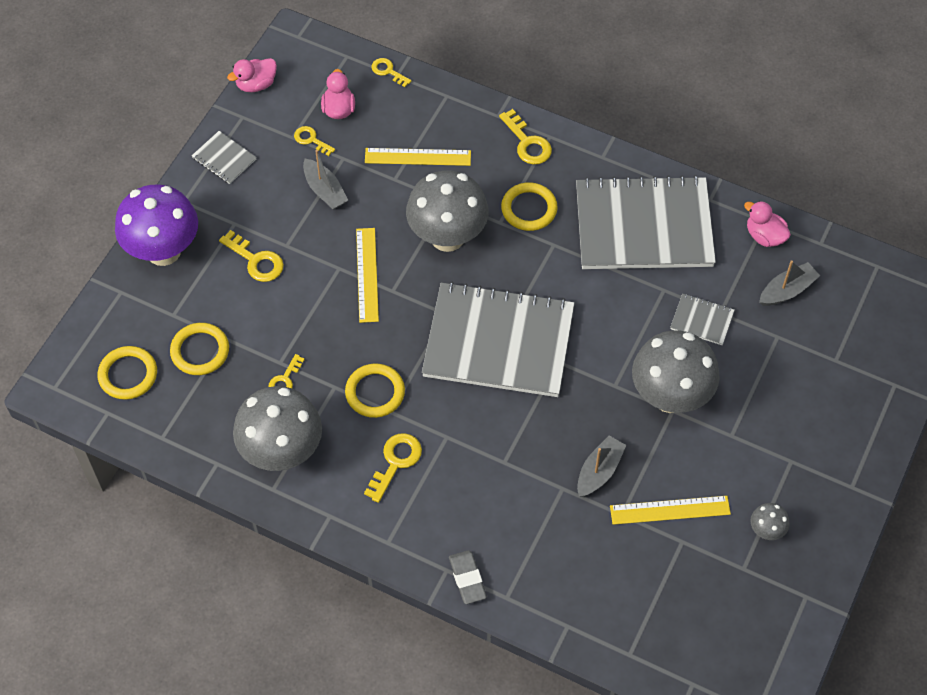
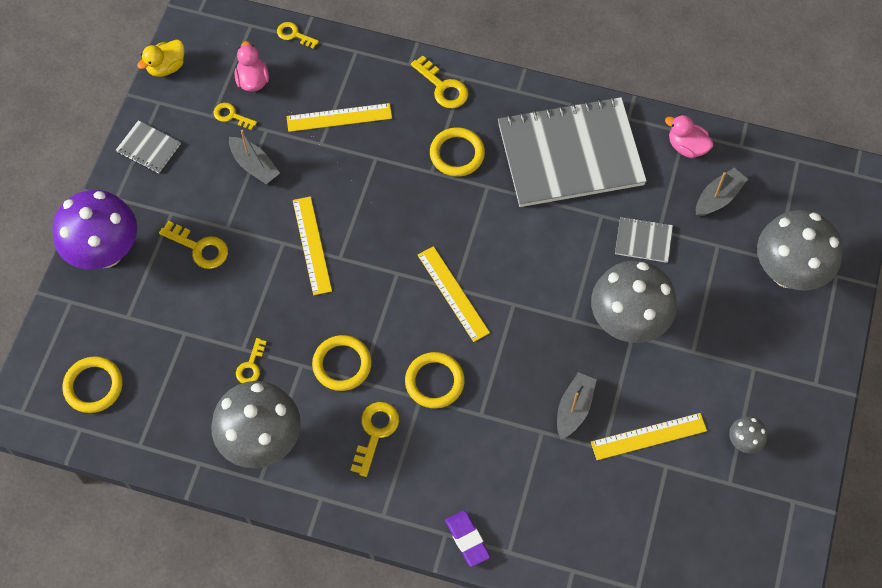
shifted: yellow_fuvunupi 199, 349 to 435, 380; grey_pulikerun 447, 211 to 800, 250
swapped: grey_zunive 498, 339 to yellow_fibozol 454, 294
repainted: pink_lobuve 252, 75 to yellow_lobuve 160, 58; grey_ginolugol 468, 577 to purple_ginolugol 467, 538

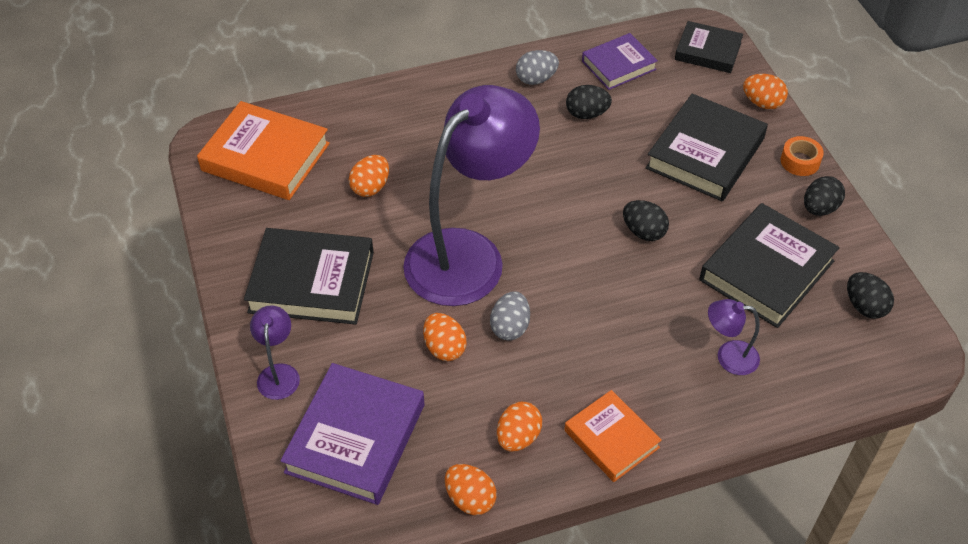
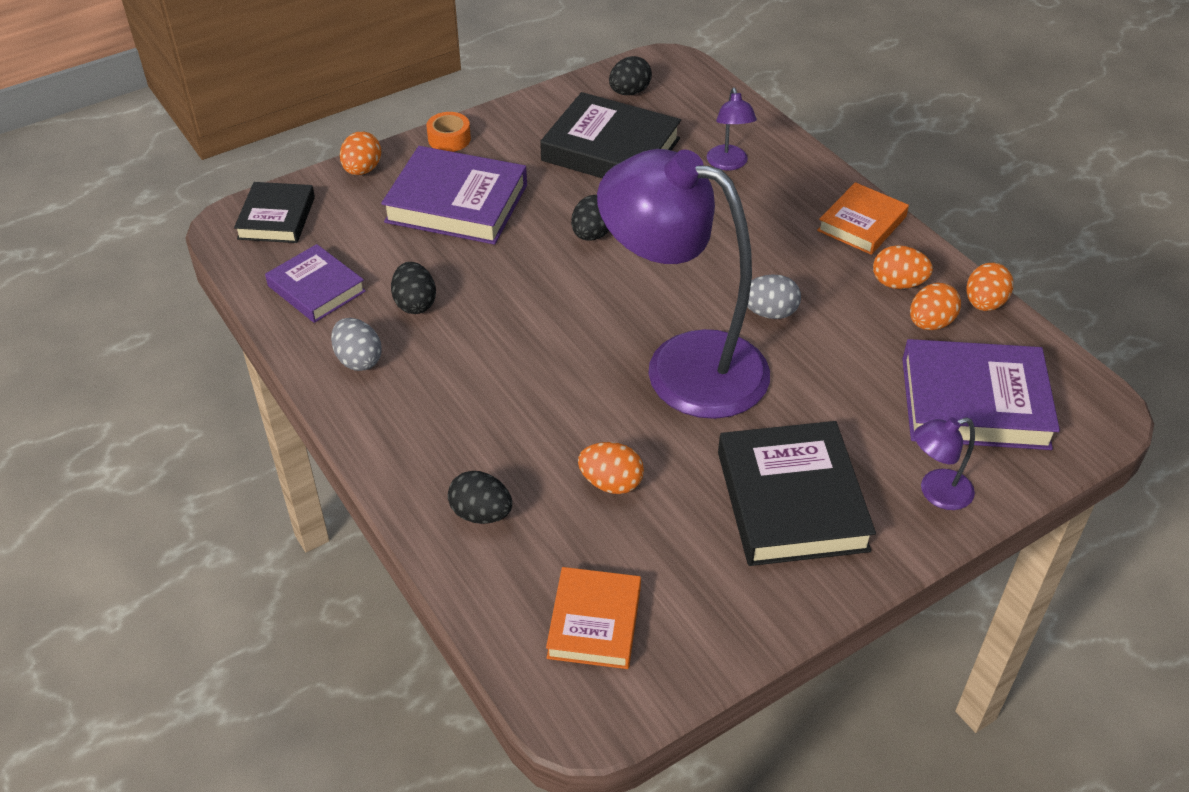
shifted: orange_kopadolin 445, 337 to 935, 306; black_kopadolin 824, 196 to 480, 497
repainted: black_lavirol 707, 147 to purple_lavirol 454, 195
scaled: orange_lavirol 263, 150 = 593, 618 x0.62

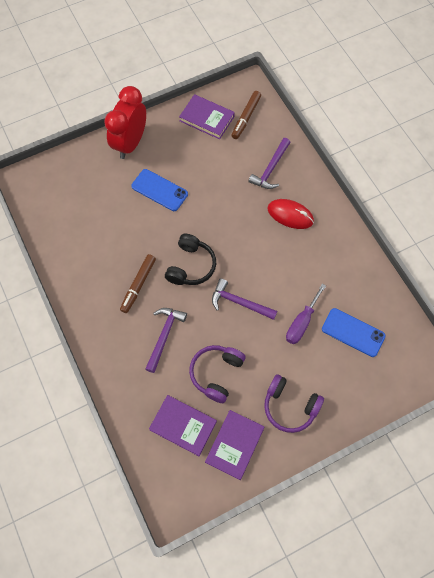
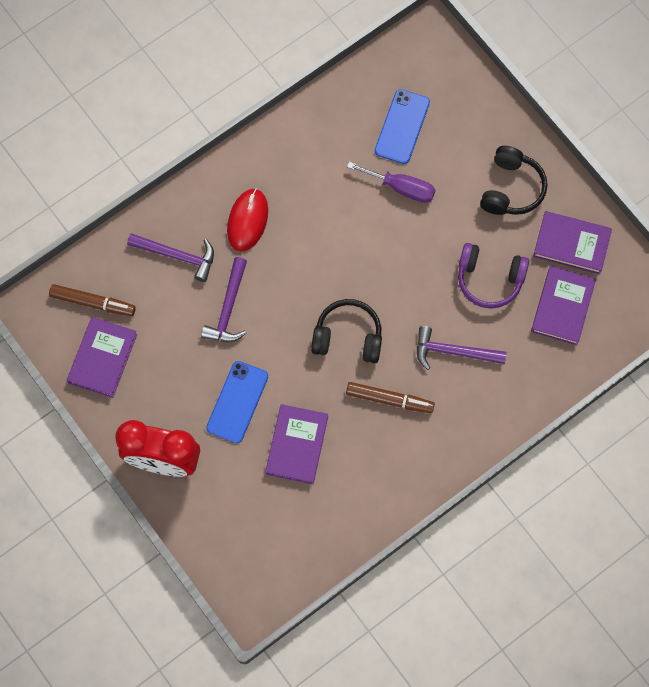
new: purple_lavirol 296, 444
shifted: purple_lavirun 244, 299 to 224, 299
repainted: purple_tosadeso 294, 403 to black_tosadeso 513, 180

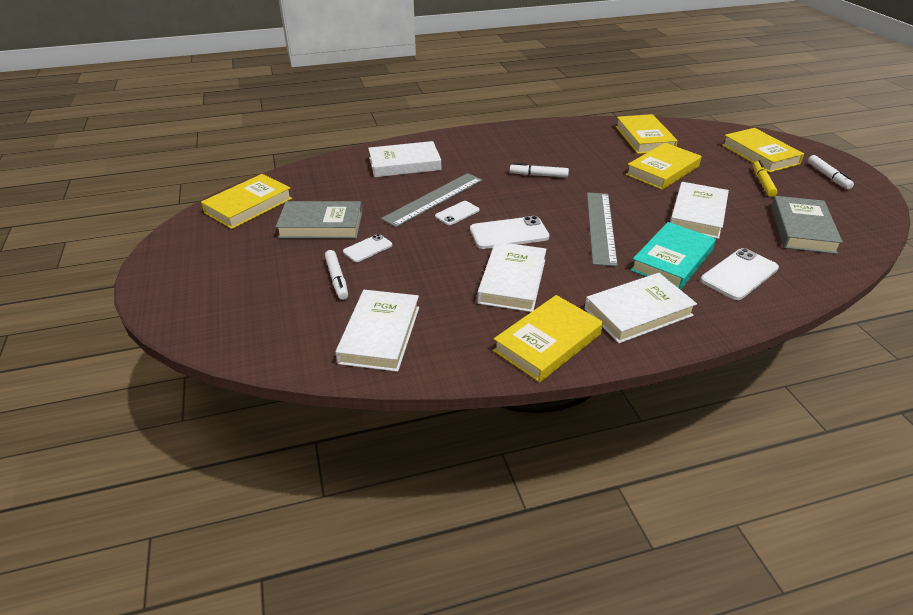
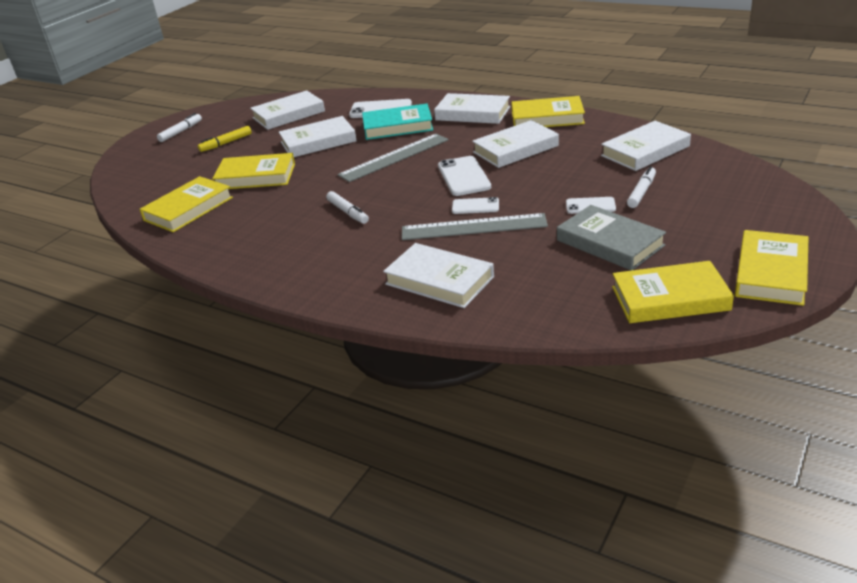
shifted: yellow_lavirol 763, 150 to 771, 268
repainted: grey_lavirol 807, 225 to white_lavirol 287, 110
rotated: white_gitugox 510, 232 = 464, 176 45 degrees clockwise

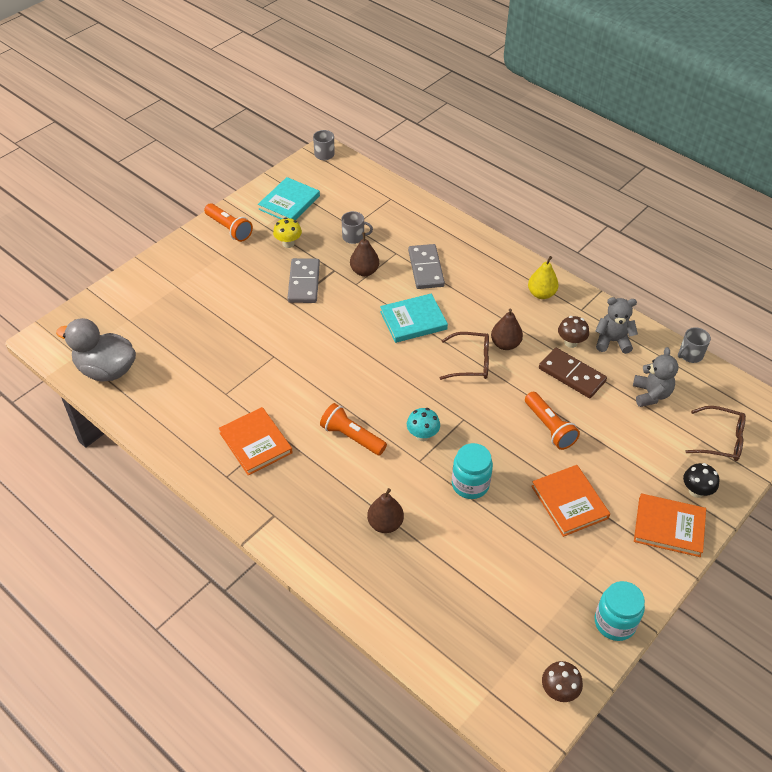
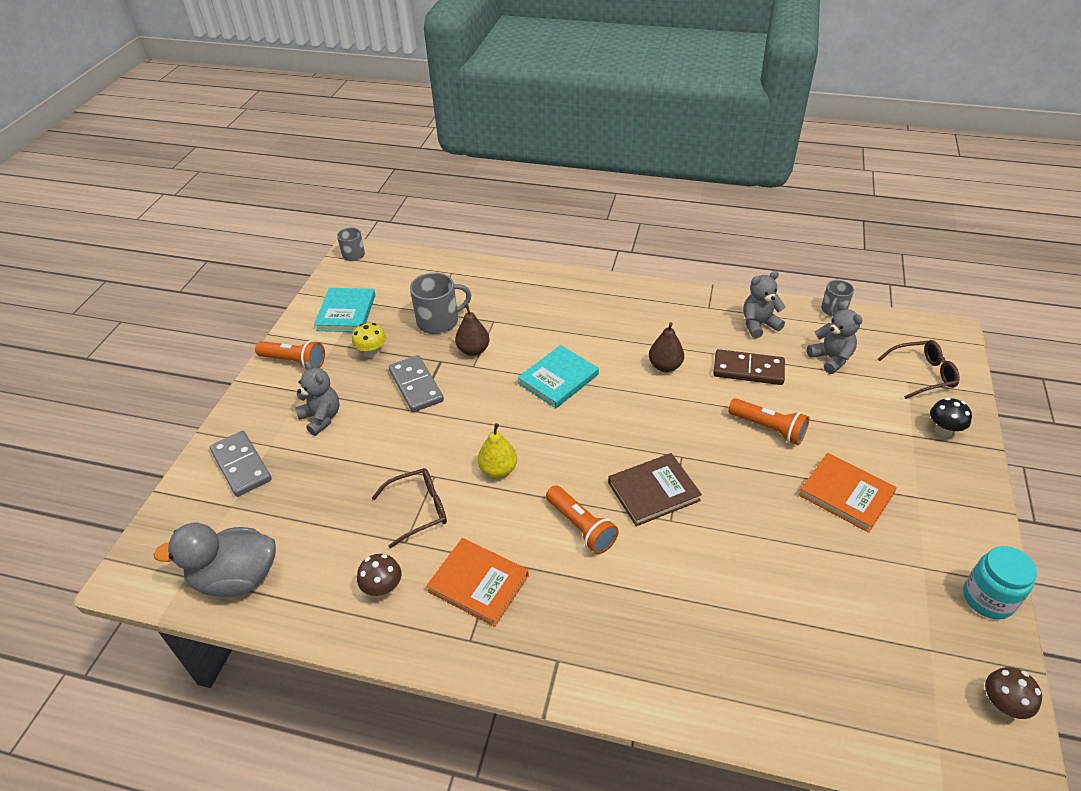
gone: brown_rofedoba 385, 510; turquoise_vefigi 472, 471; orange_lavirol 670, 525
new: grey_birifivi 317, 398
shifted: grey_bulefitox 426, 266 to 241, 464; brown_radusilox 464, 356 to 409, 508; yellow_rofedoba 543, 277 to 497, 450; brown_pulikerun 573, 332 to 379, 575
swapped: turquoise_pulikerun 423, 424 to brown_lavirol 655, 489
rotated: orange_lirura 353, 429 = 582, 519 135 degrees counterclockwise
scaled: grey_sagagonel 357, 227 = 440, 303 x1.65

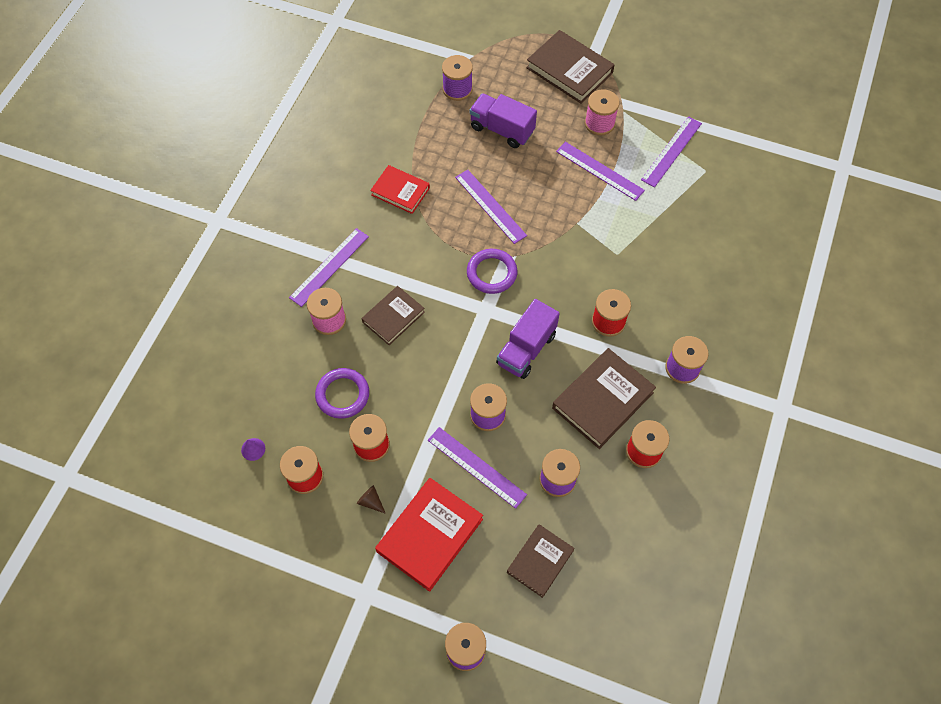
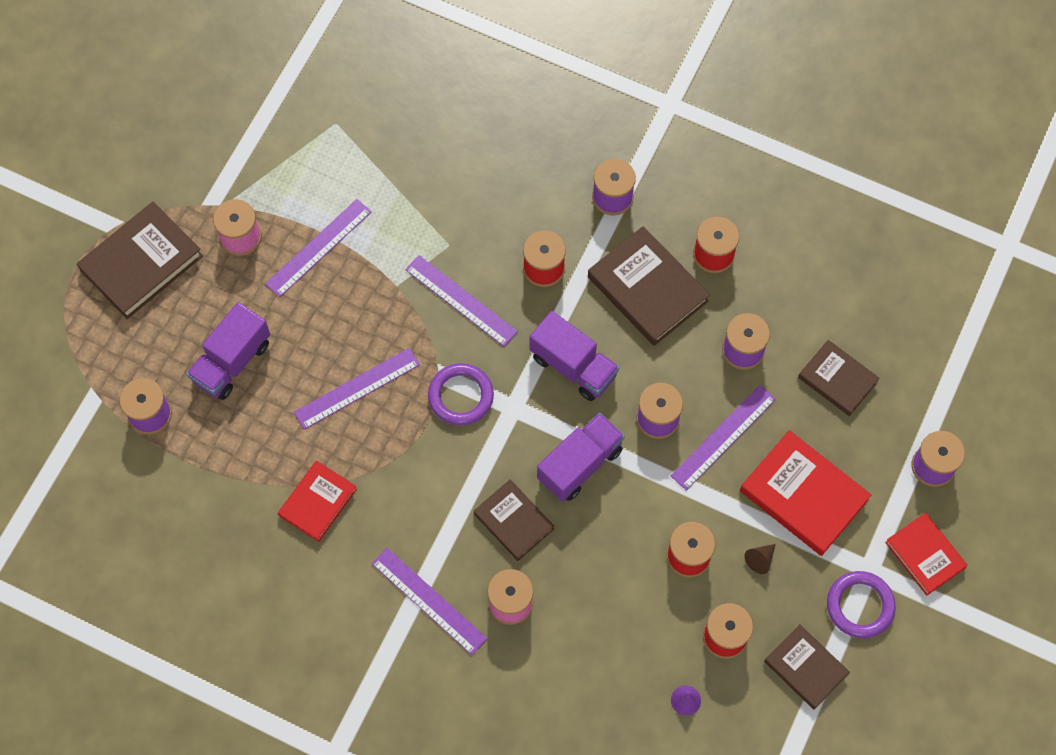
new: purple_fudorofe 581, 457; brown_lavirol 807, 666; red_lavirol 926, 554
shifted: purple_fuvunupi 342, 393 to 861, 604; purple_fibozol 671, 152 to 461, 301

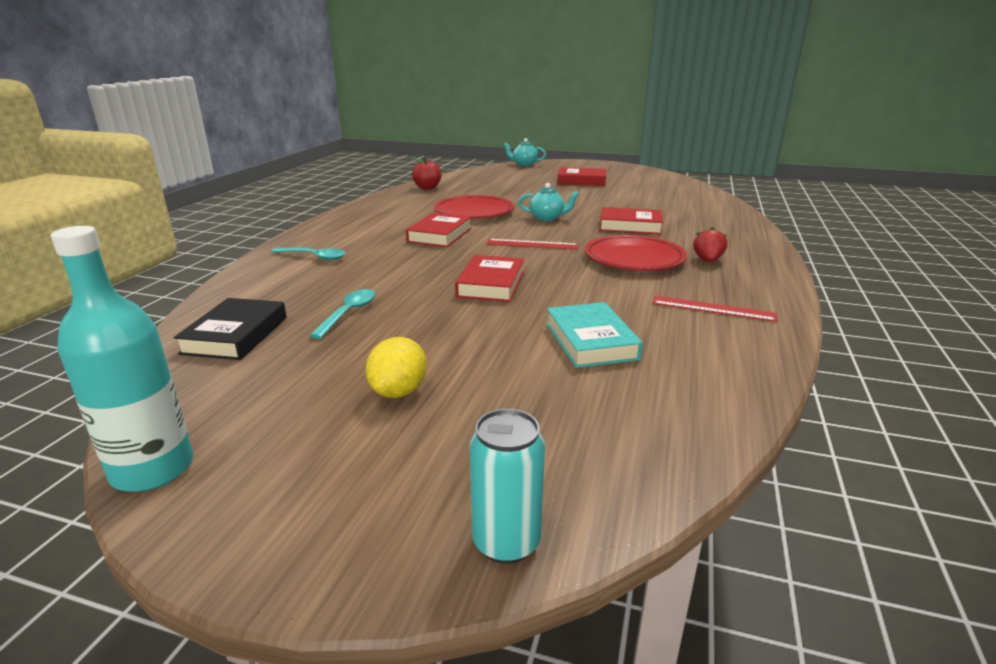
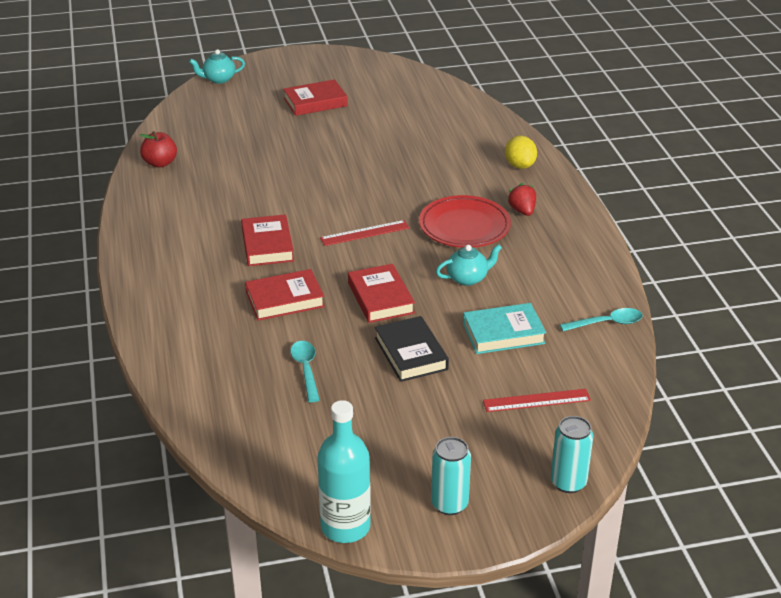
gone: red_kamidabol 474, 207
new: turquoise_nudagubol 451, 476
shifted: black_lavirol 230, 329 to 412, 349; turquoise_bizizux 308, 254 to 601, 319; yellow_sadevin 396, 367 to 521, 152; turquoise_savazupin 548, 202 to 469, 265; red_lavirol 631, 220 to 285, 295; red_fibozol 714, 309 to 537, 400
rotated: turquoise_lavirol 594, 335 = 504, 328 60 degrees counterclockwise

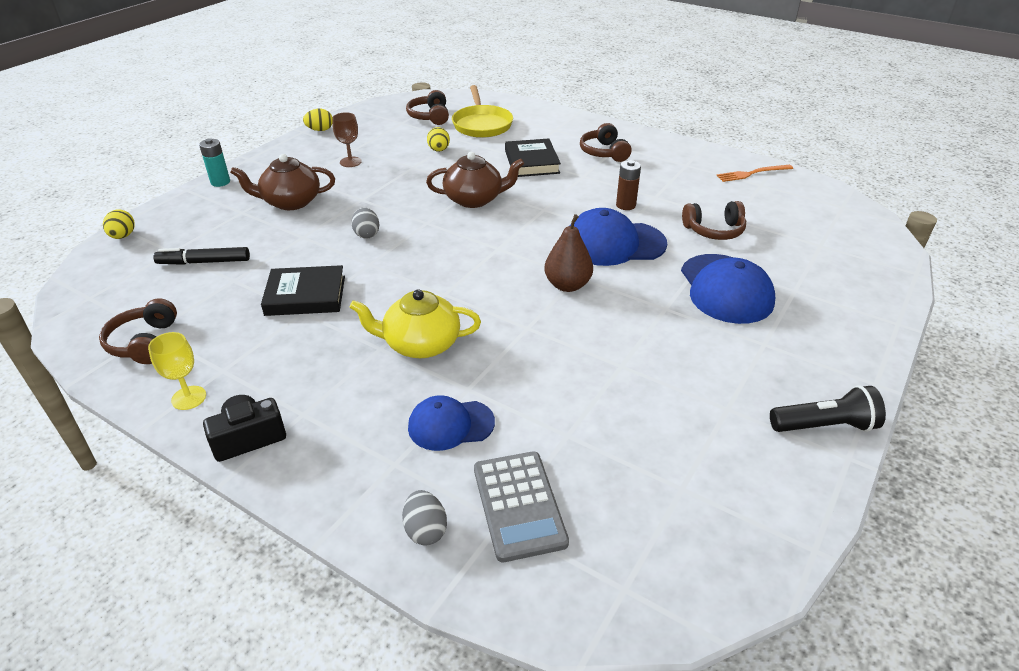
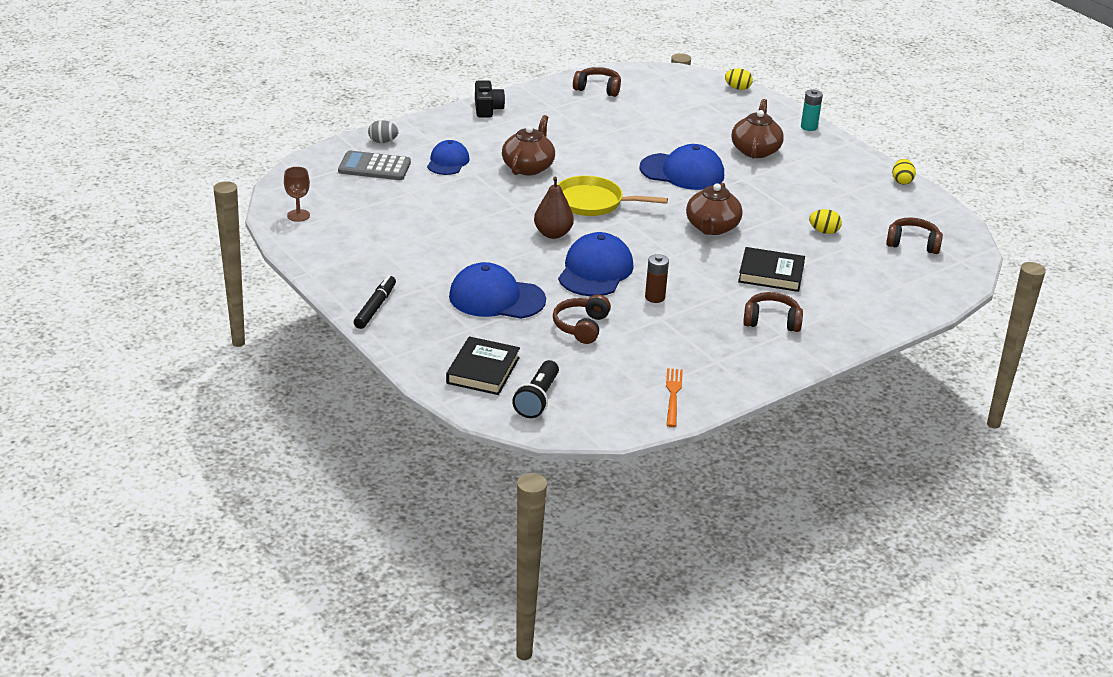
gone: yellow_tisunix 177, 371
shifted: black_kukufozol 201, 256 to 375, 302; black_lavirol 303, 290 to 483, 365; brown_tisunix 347, 139 to 297, 194; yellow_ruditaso 482, 111 to 612, 196; black_lirura 828, 408 to 535, 389
swapped: grey_kopadolin 365, 223 to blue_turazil 681, 167
repainted: yellow_savazupin 415, 323 to brown_savazupin 528, 145

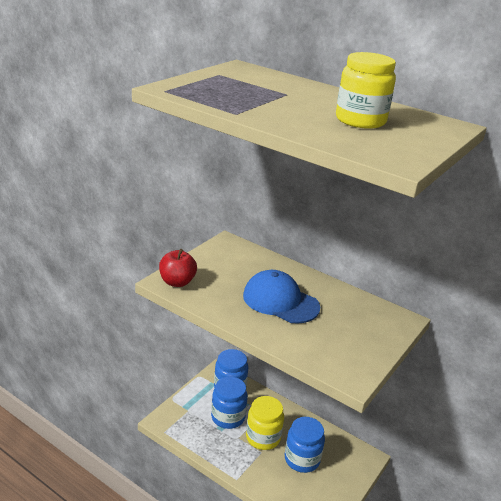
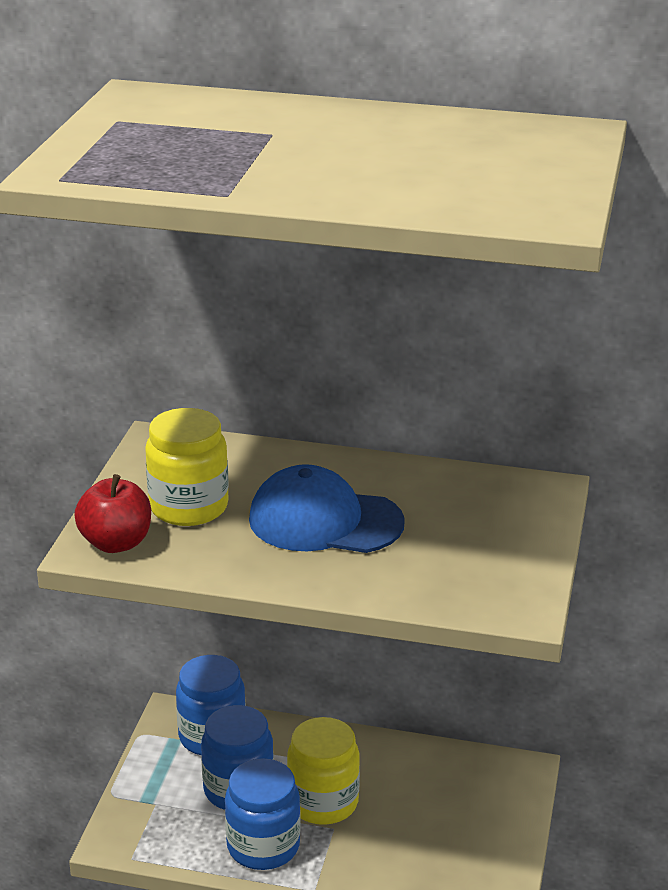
shifted: blue_vefigi 305, 445 to 263, 814; yellow_vefigi 366, 90 to 187, 467

